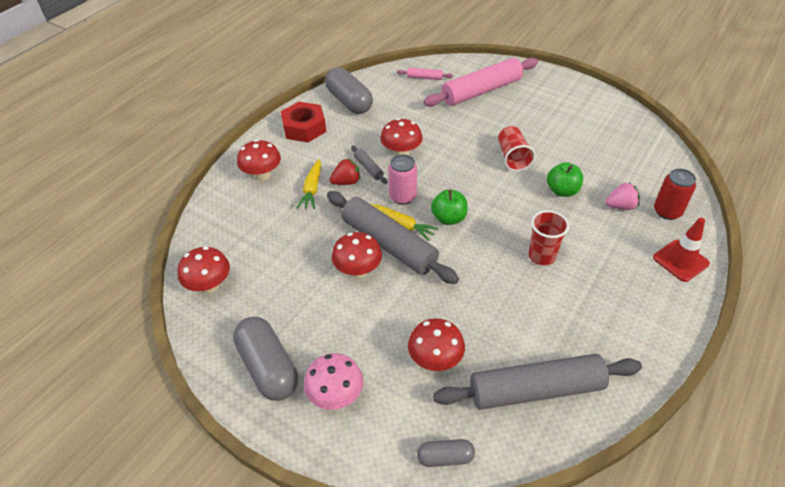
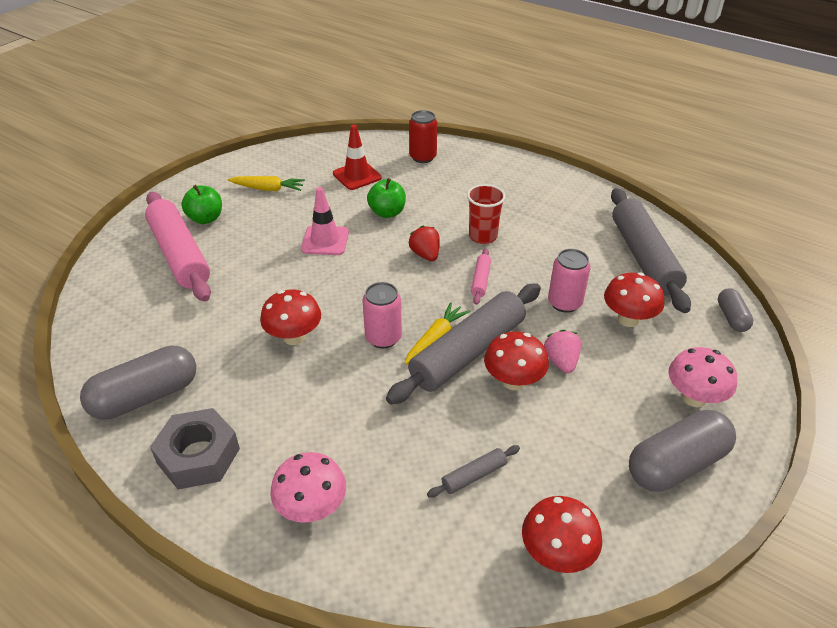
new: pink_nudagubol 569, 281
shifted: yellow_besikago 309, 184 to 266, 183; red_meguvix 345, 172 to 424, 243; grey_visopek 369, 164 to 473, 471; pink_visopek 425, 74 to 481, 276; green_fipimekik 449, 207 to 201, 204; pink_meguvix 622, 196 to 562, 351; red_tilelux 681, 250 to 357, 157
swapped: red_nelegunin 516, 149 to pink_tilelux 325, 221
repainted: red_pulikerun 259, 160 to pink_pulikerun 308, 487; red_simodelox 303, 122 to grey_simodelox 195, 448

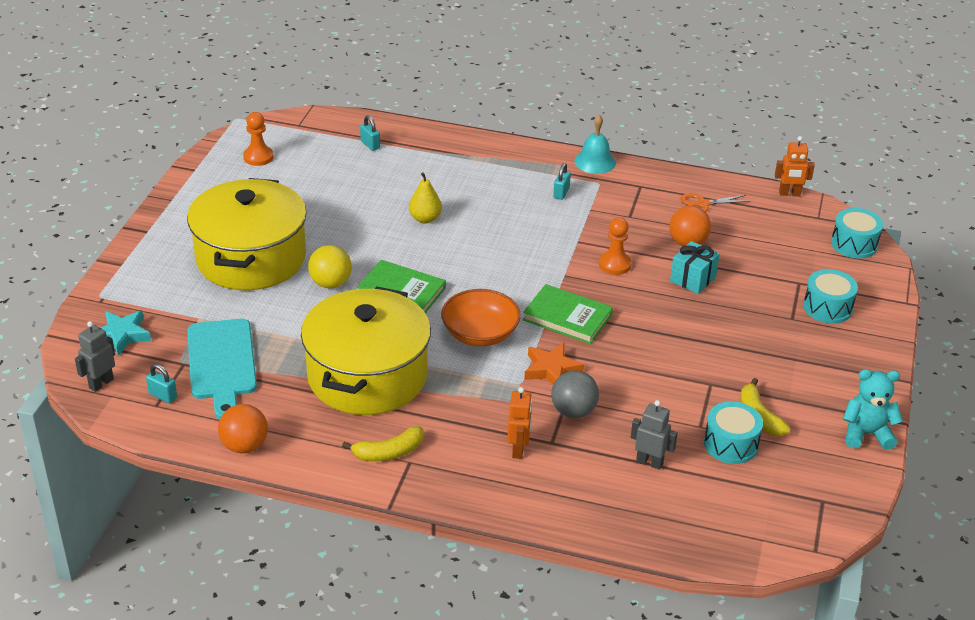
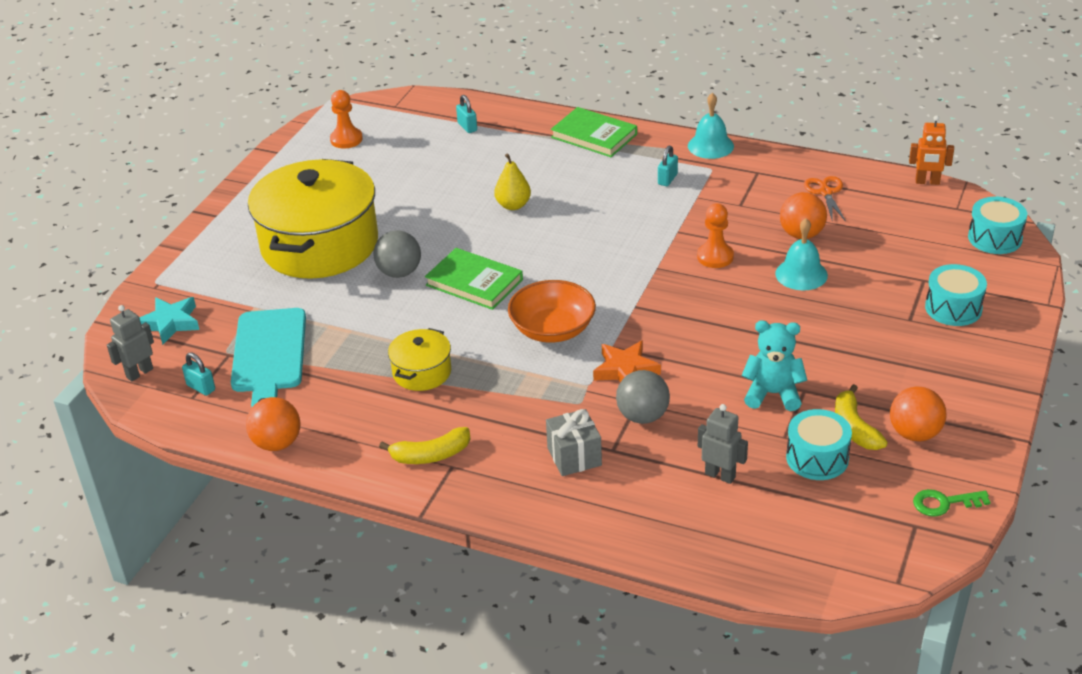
new: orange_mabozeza 918, 414; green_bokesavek 952, 503
shifted: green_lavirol 568, 314 to 594, 132; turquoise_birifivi 873, 409 to 774, 365
swapped: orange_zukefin 519, 423 to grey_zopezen 574, 442; turquoise_zopezen 695, 267 to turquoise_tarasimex 801, 254
repainted: yellow_mabozeza 330, 266 to grey_mabozeza 397, 254
rotated: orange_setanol 715, 202 = 825, 198 90 degrees clockwise
scaled: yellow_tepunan 366, 350 = 419, 359 x0.45

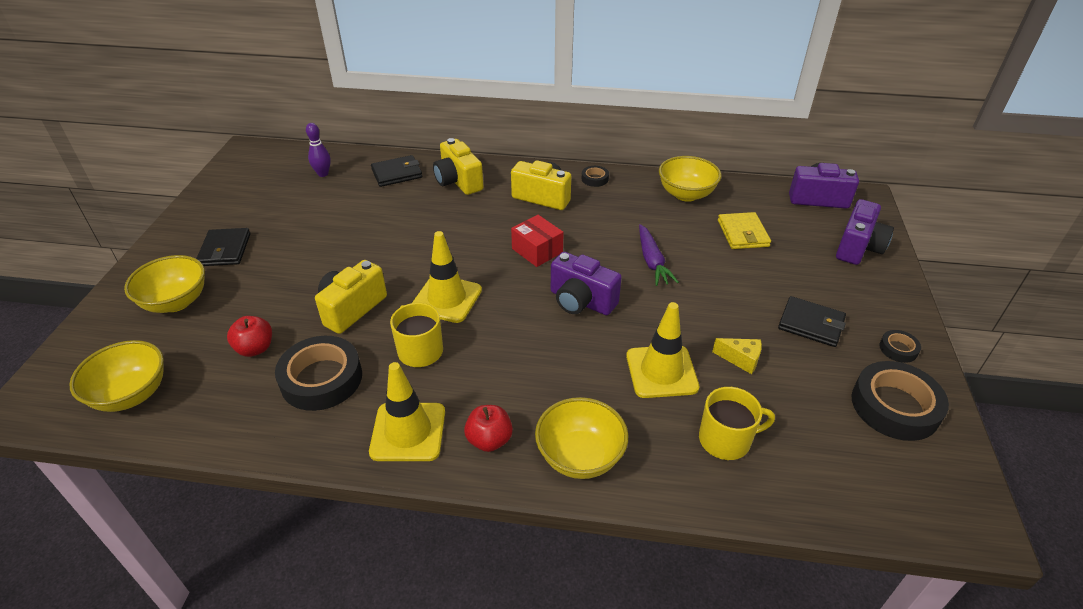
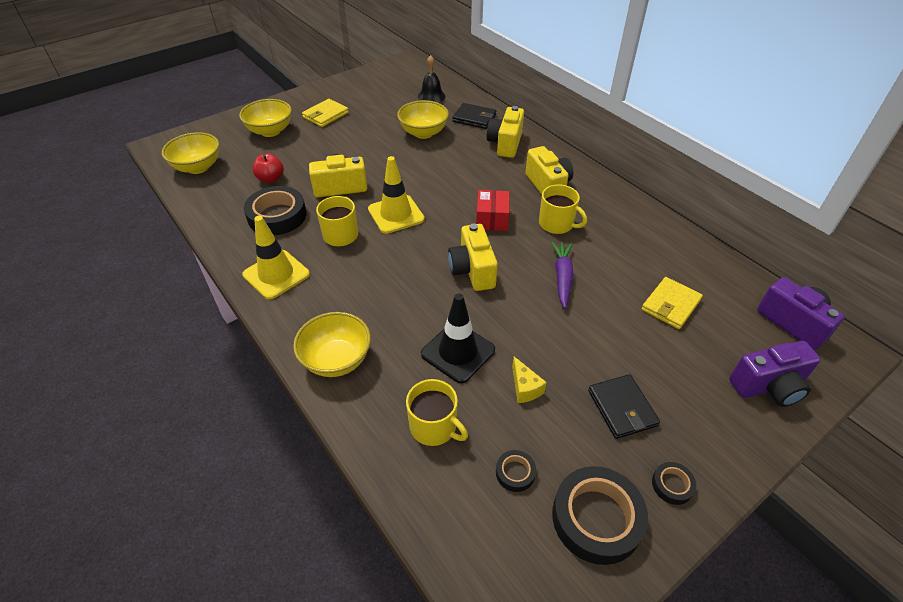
gone: red_fipimekik 488, 428
new: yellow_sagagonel 563, 209
shifted: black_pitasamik 595, 176 to 516, 471; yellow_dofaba 690, 179 to 423, 119
swapped: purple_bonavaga 318, 150 to black_tarasimex 431, 79
repainted: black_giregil 223, 247 to yellow_giregil 325, 113; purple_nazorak 586, 283 to yellow_nazorak 473, 257; yellow_tilelux 662, 350 to black_tilelux 458, 338
rotated: purple_besikago 659, 255 = 562, 275 150 degrees clockwise

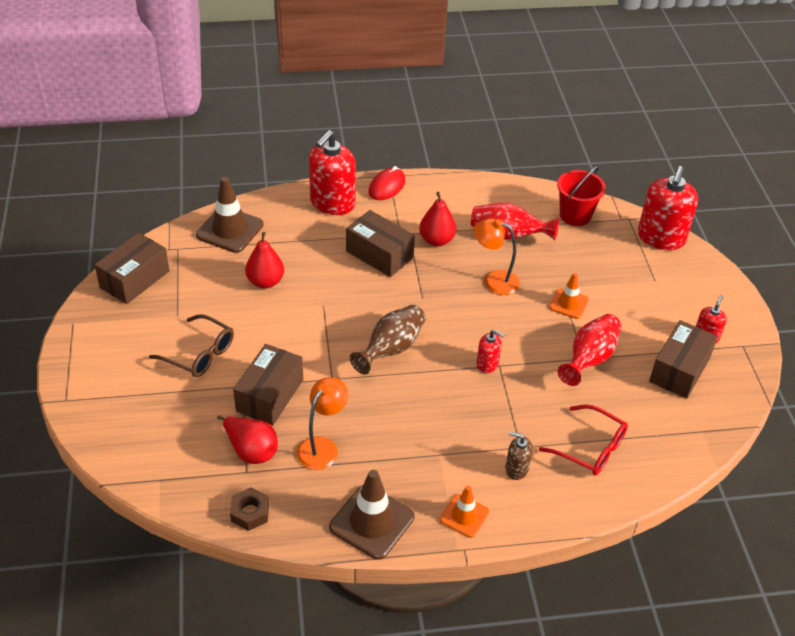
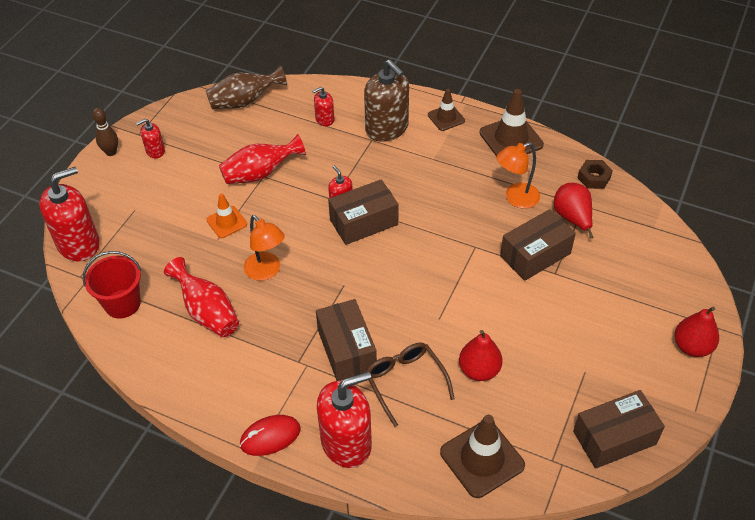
new: brown_bonavaga 105, 132
shifted: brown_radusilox 191, 345 to 410, 385; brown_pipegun 388, 340 to 246, 87; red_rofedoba 437, 219 to 697, 332; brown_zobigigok 683, 359 to 363, 212
swapped: red_radusilox 583, 440 to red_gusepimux 323, 106
repainted: orange_tilelux 464, 511 to brown_tilelux 446, 110
scaled: brown_gusepimux 519, 456 = 386, 100 x2.04

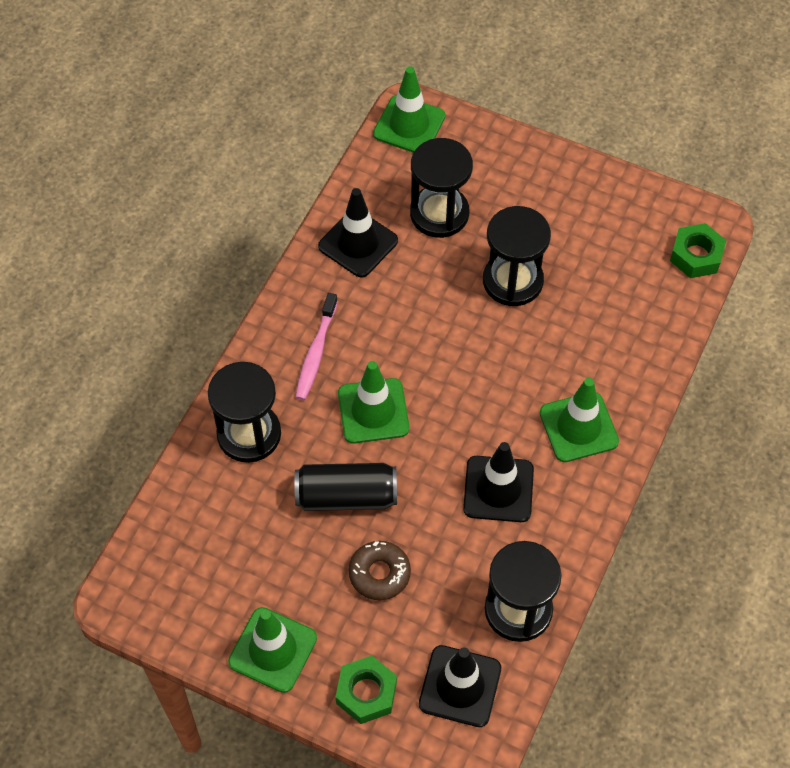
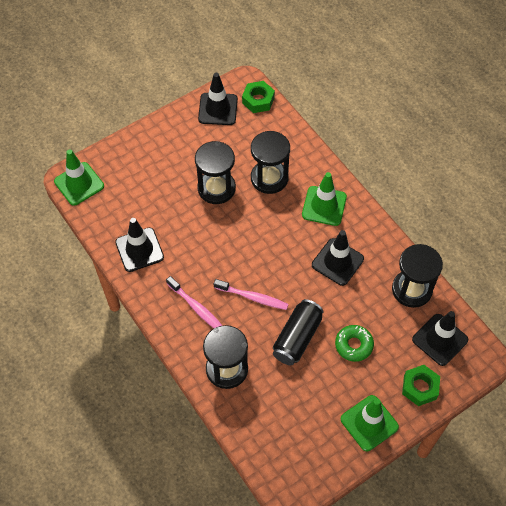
new: black_tilelux 218, 99
shifted: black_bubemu 441, 188 to 270, 162
swapped: green_tilelux 374, 402 to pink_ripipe 251, 294
repainted: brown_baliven 380, 570 to green_baliven 354, 343

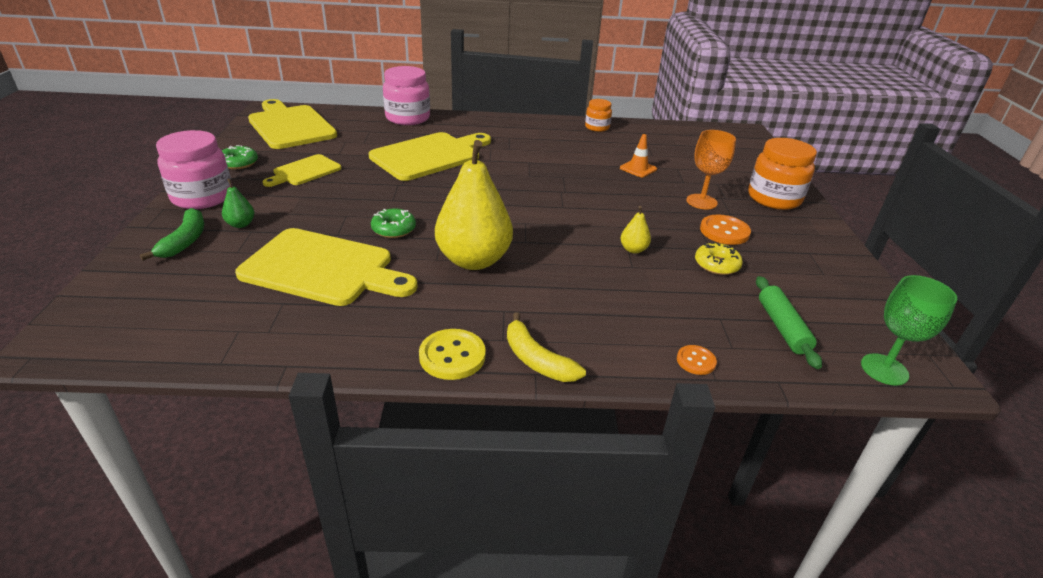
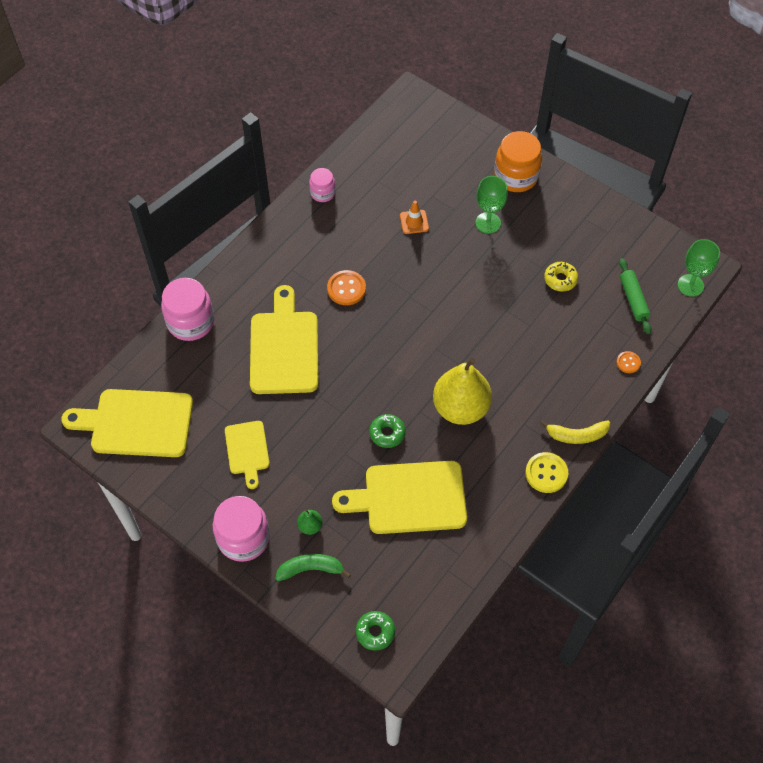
gone: yellow_rofedoba 635, 230
shifted: green_baliven 240, 157 to 375, 631; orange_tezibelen 725, 229 to 346, 287
repainted: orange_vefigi 598, 115 to pink_vefigi 322, 185; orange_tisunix 711, 169 to green_tisunix 491, 205
rotated: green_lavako 172, 234 = 313, 567 45 degrees counterclockwise; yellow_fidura 326, 267 = 399, 497 150 degrees counterclockwise; green_visopek 789, 322 = 635, 296 45 degrees clockwise

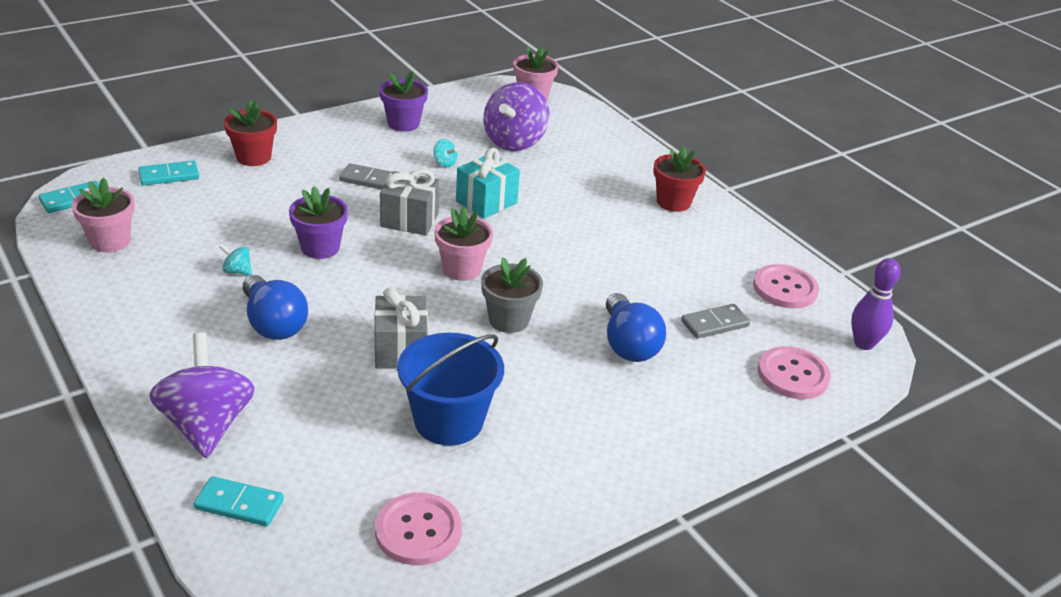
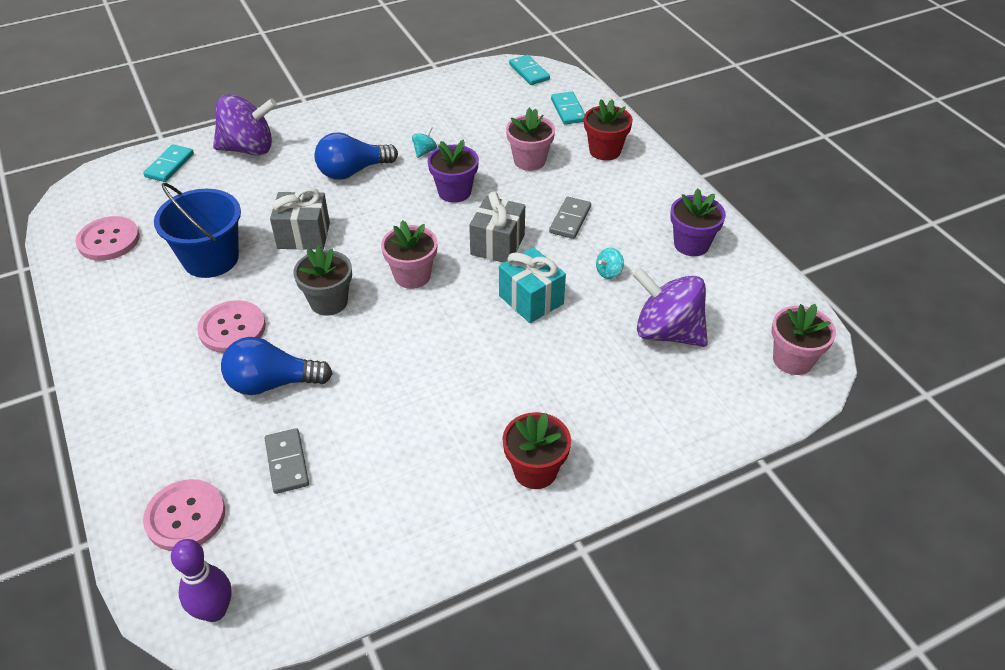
shifted: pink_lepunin 103, 214 to 530, 139; pink_tezibelen 786, 286 to 231, 326

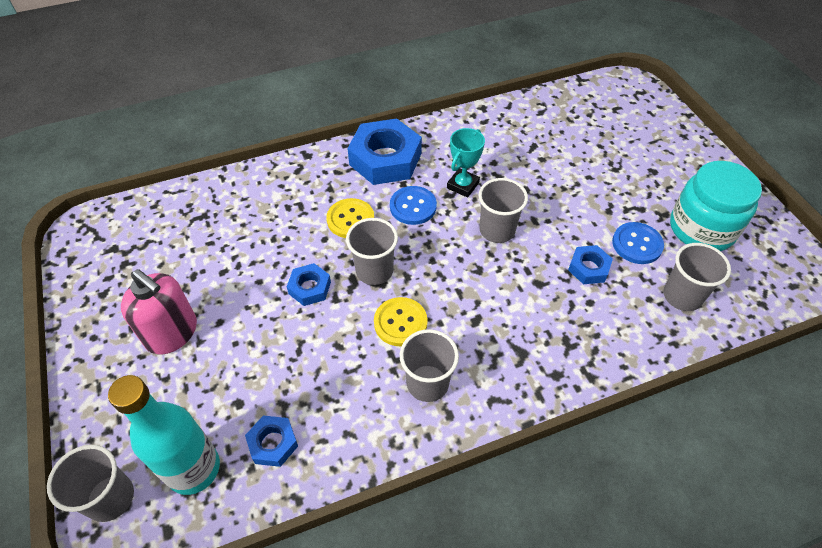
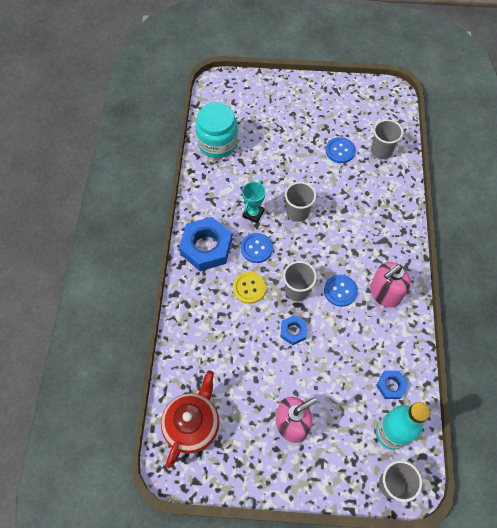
gone: blue_simodelox 590, 264
new: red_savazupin 190, 419
shifted: turquoise_vefigi 716, 206 to 216, 130
swapped: grey_nelegunin 429, 365 to pink_gusepimux 390, 285
repainted: yellow_tezibelen 401, 321 to blue_tezibelen 341, 291
rotated: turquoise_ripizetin 466, 163 = 254, 202 60 degrees clockwise

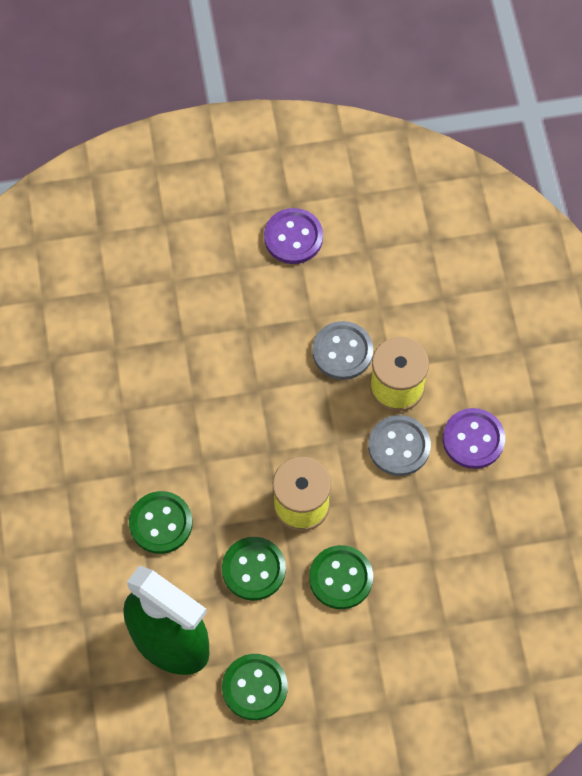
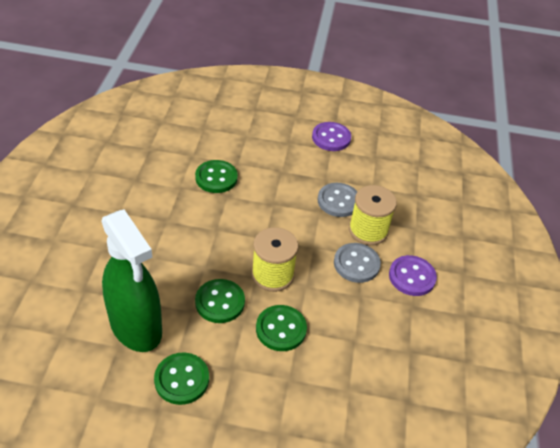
shifted: green_tezibelen 161, 522 to 216, 176

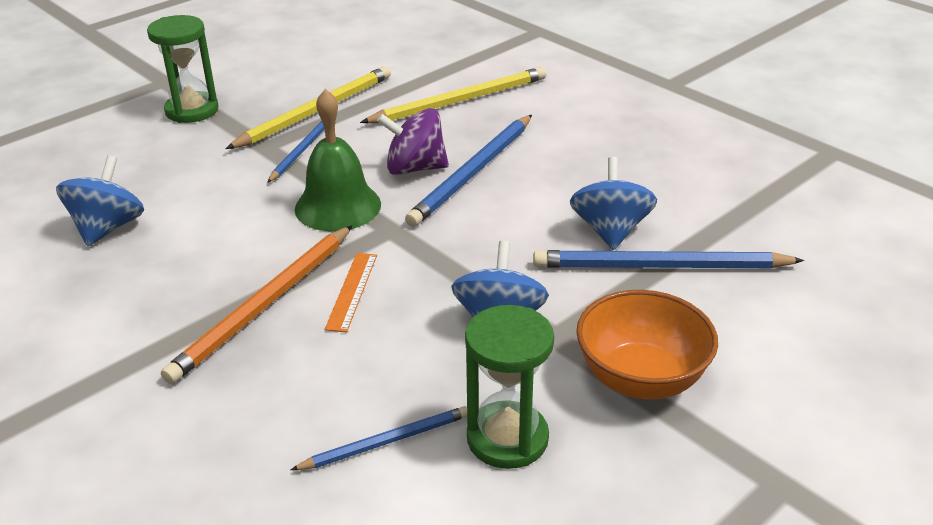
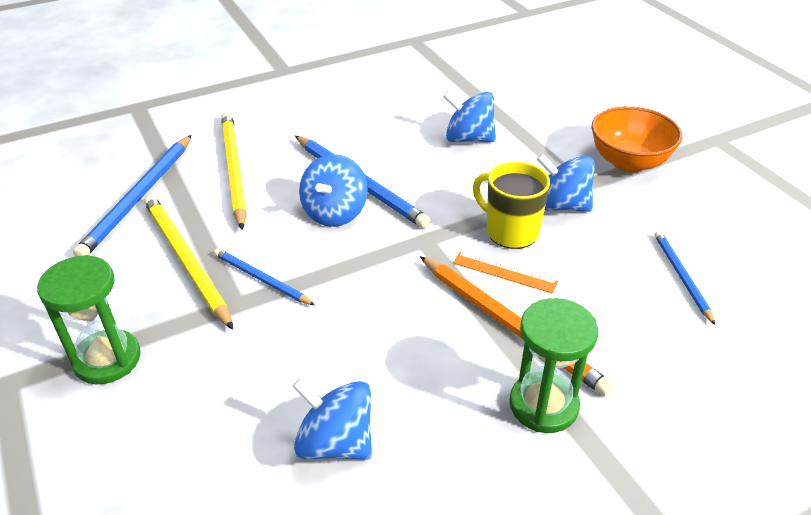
gone: green_tarasimex 338, 160
new: yellow_sagagonel 511, 205
shifted: green_bubemu 509, 387 to 553, 365; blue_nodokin 668, 259 to 132, 196
repainted: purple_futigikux 413, 141 to blue_futigikux 333, 190

